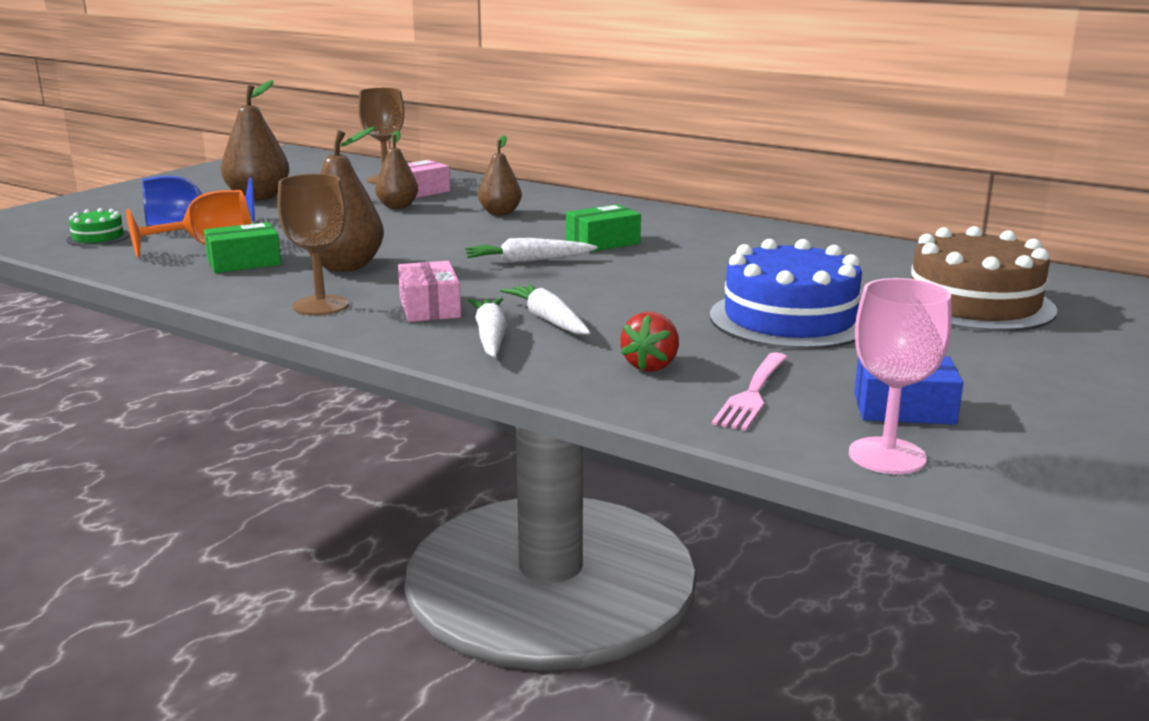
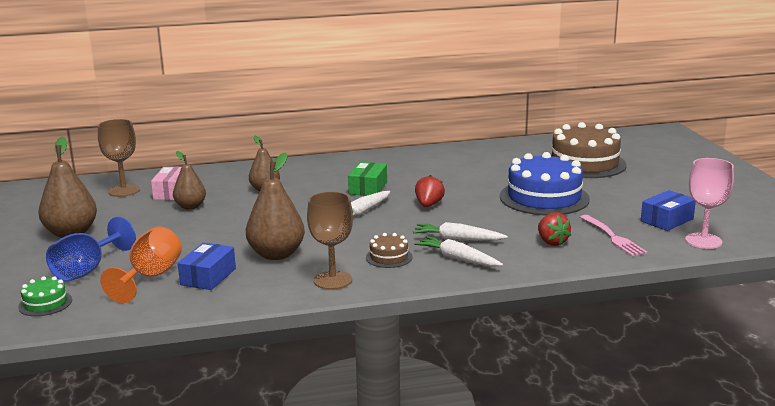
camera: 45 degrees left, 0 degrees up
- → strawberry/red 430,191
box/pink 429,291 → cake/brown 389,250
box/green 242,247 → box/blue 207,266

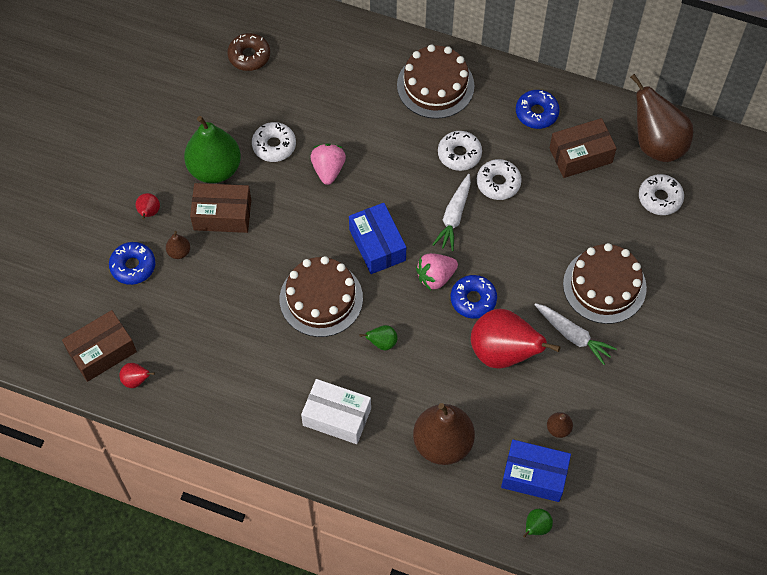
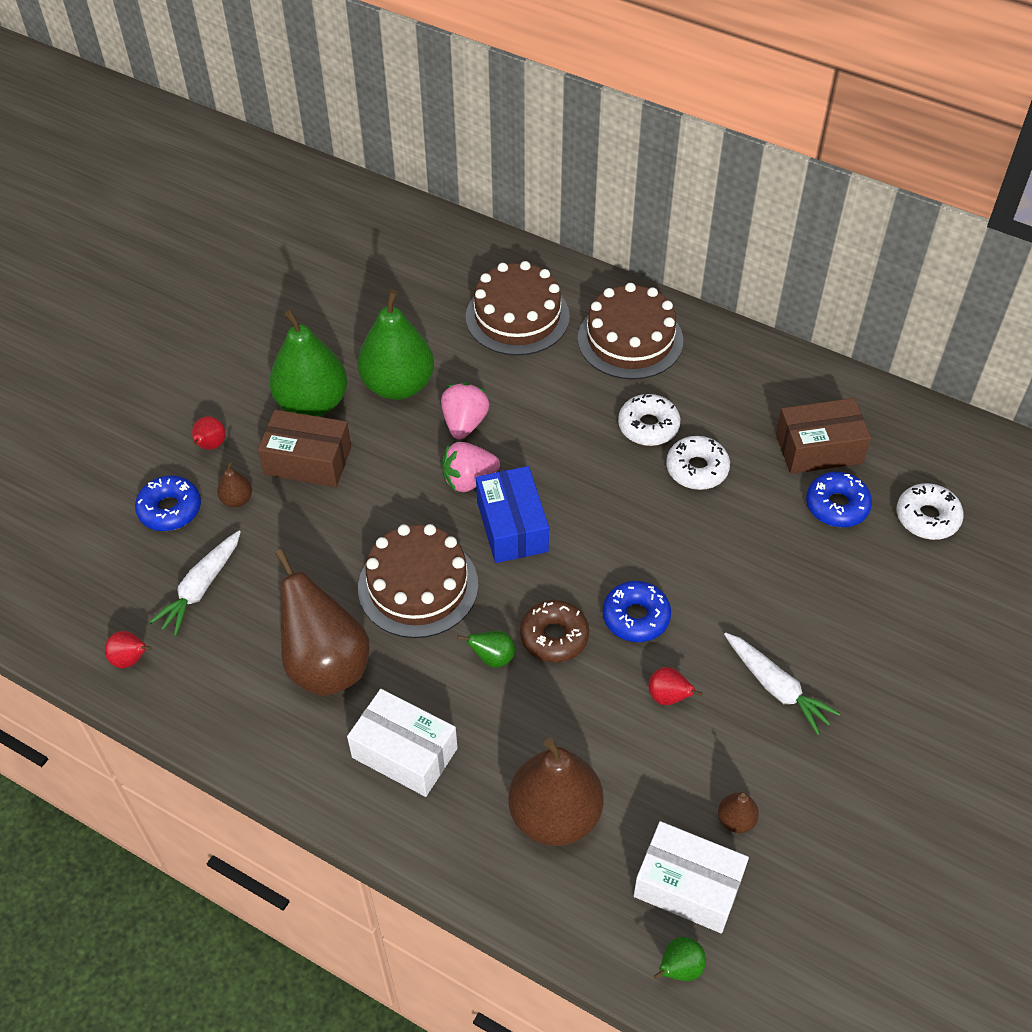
camera: 10 degrees right, 10 degrees down
box/brown 99,346 → -
donut/brown 248,52 → donut/brown 554,631, move
strawberry/pink 437,271 → strawberry/pink 471,467, move
carrot/white 451,212 → carrot/white 195,583, move
donut/blue 538,109 → donut/blue 839,499, move
cake/brown 605,283 → cake/brown 518,308, move
pear/brown 661,118 → pear/brown 322,622, move
donut/white 274,142 → pear/green 395,344
box/blue 536,471 → box/white 691,877
pear/red 516,339 → pear/red 675,686, x0.43

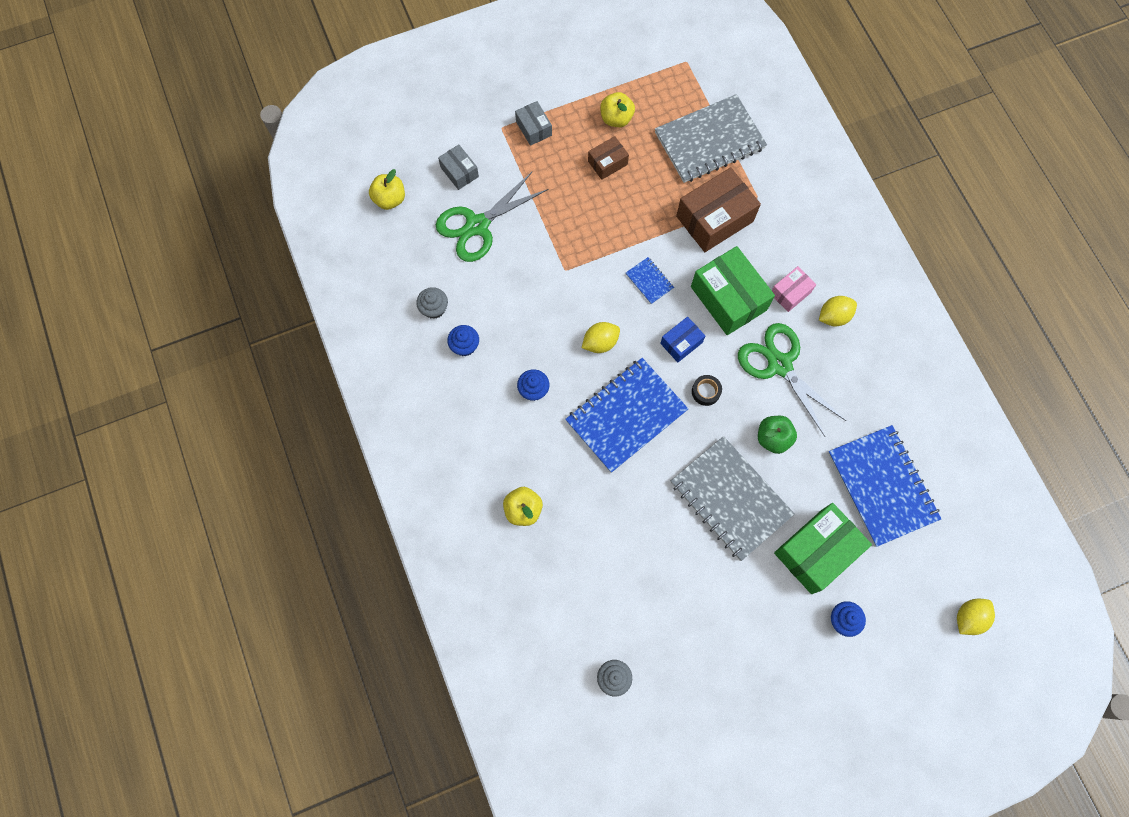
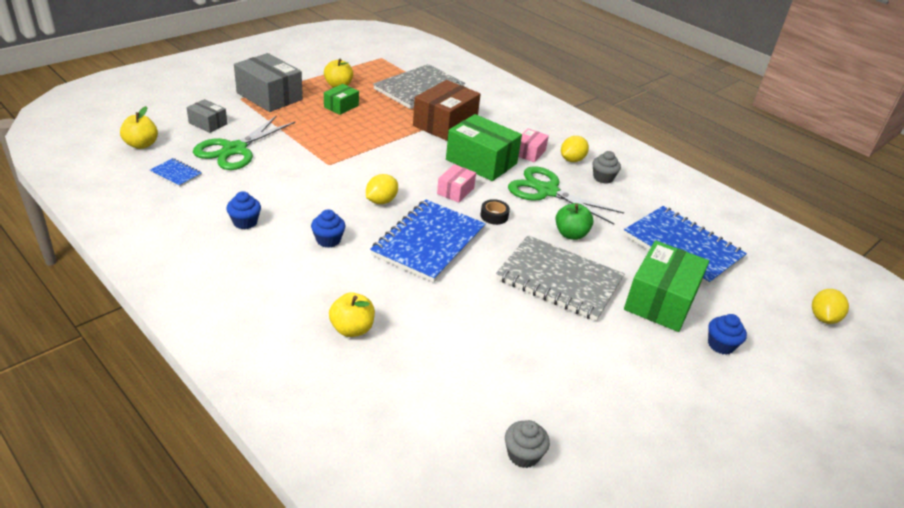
camera: 25 degrees left, 35 degrees down
cupcake/grey 432,303 → cupcake/grey 606,167, move
notebook/blue 650,280 → notebook/blue 176,172, move
box/brown 608,158 → box/green 341,99
box/blue 682,339 → box/pink 456,183
box/grey 533,123 → box/grey 268,82, x1.90

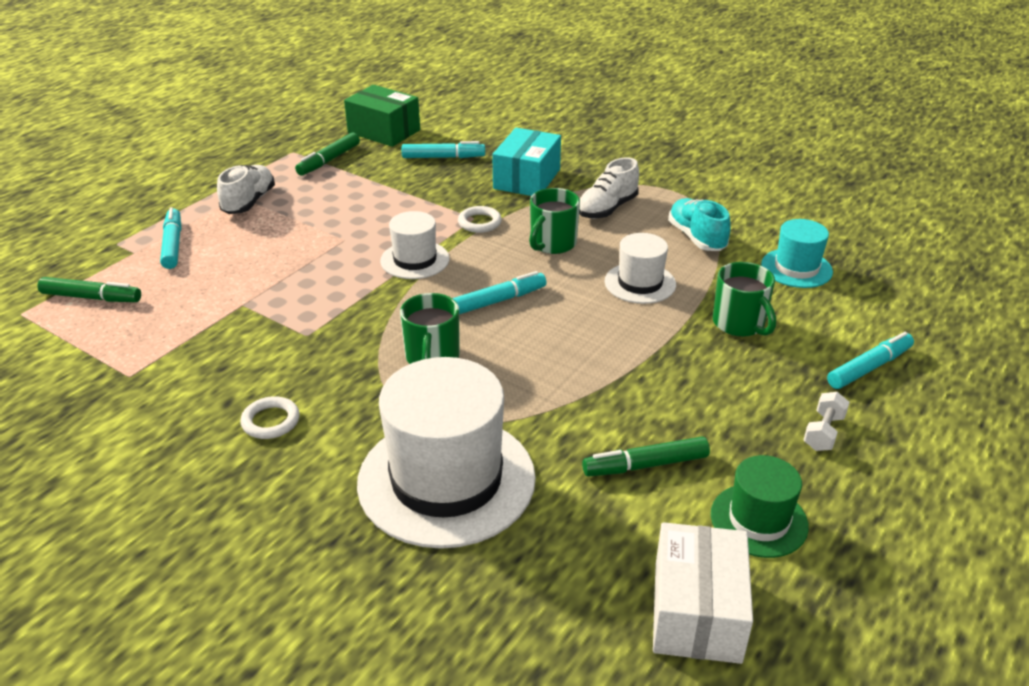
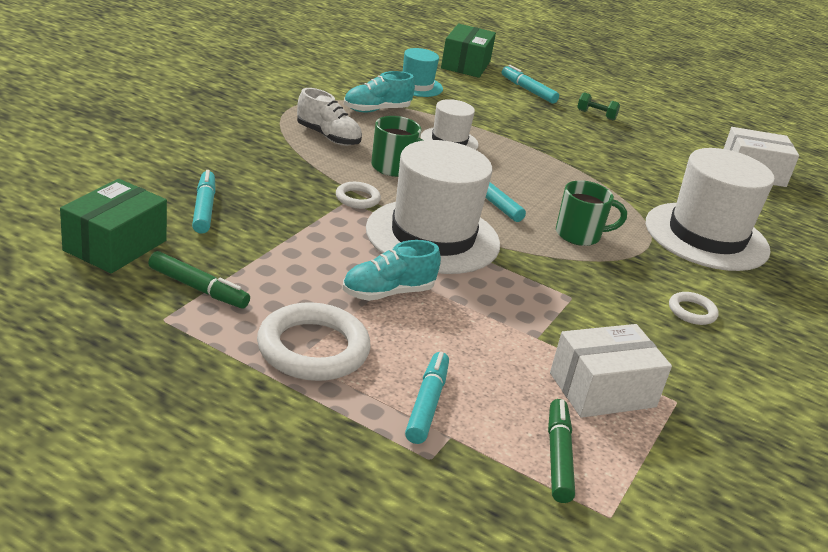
camera: 100 degrees left, 5 degrees down
box/turquoise 526,162 → -
marker/green 646,457 → -
hat/green 760,506 → -
mug/green 744,299 → -
- → shoe/turquoise 392,270
- → box/green 468,51
- → box/white 611,371
shoe/white 246,189 → ring/white 313,341
dumbbell/white 827,421 → dumbbell/green 598,106
marker/turquoise 170,238 → marker/turquoise 427,398, 120 degrees clockwise
hat/white 415,245 → hat/white 433,207, x1.94

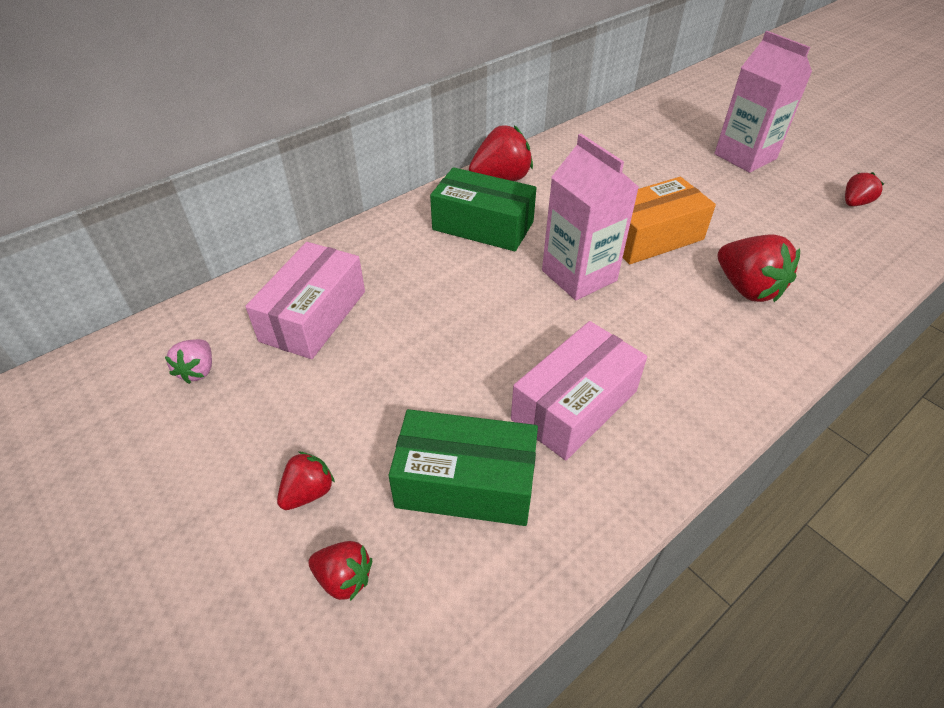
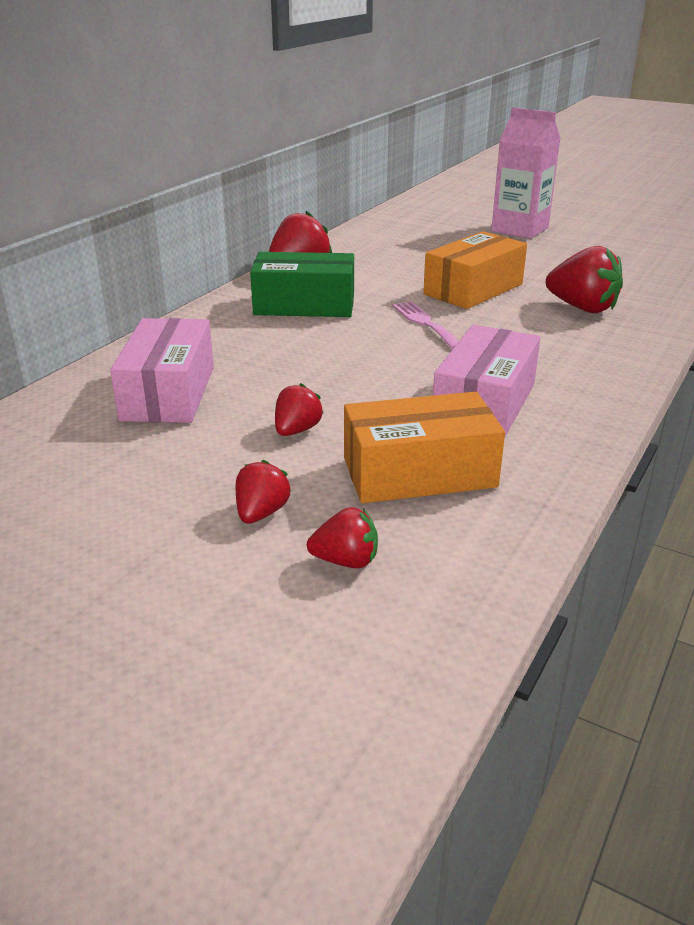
camera: 20 degrees left, 15 degrees down
strawberry/pink 188,361 → -
strawberry/red 864,189 → strawberry/red 299,409, move
carton/pink 590,217 → fork/pink 425,325
box/green 463,467 → box/orange 424,447

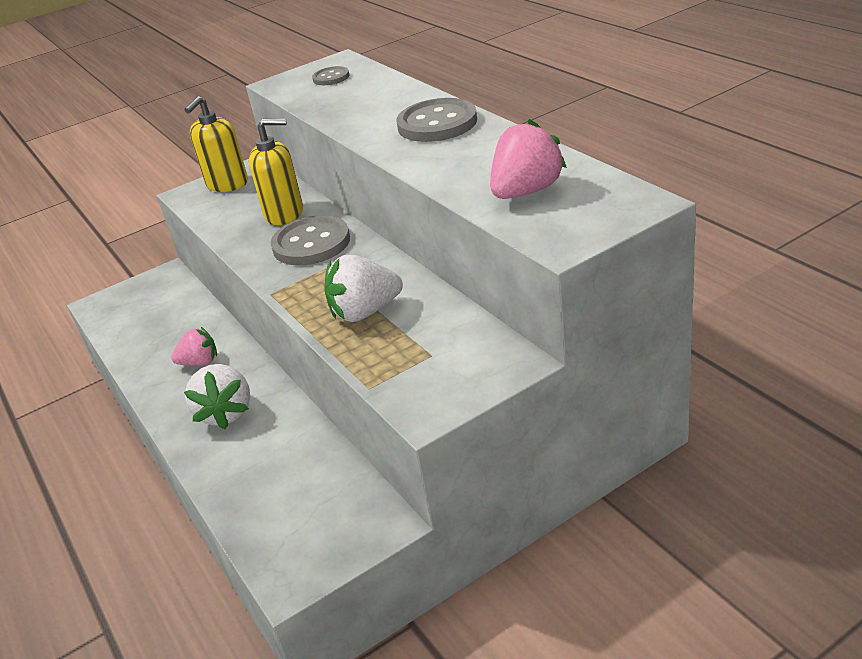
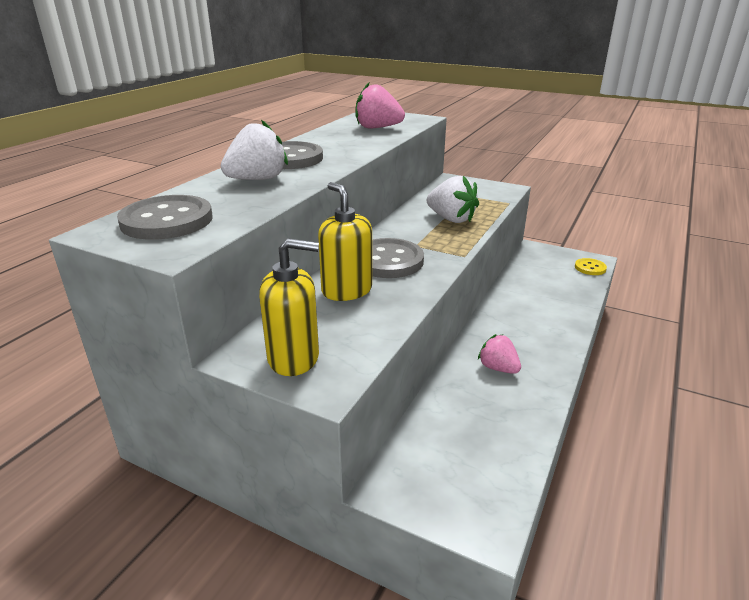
camera: 125 degrees left, 5 degrees down
- → button/yellow 591,266
strawberry/white 217,396 → strawberry/white 254,150, move
button/grey 330,75 → button/grey 165,217, x1.87

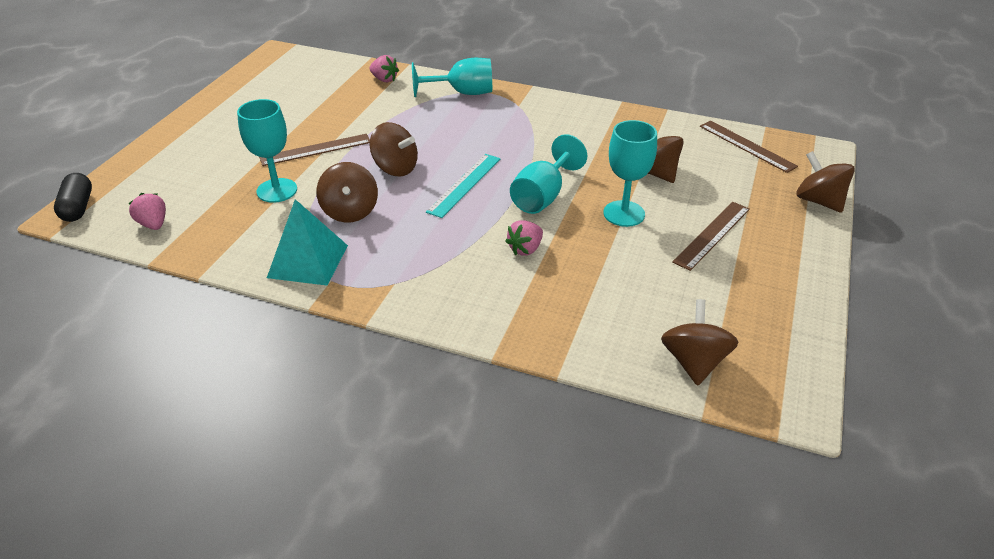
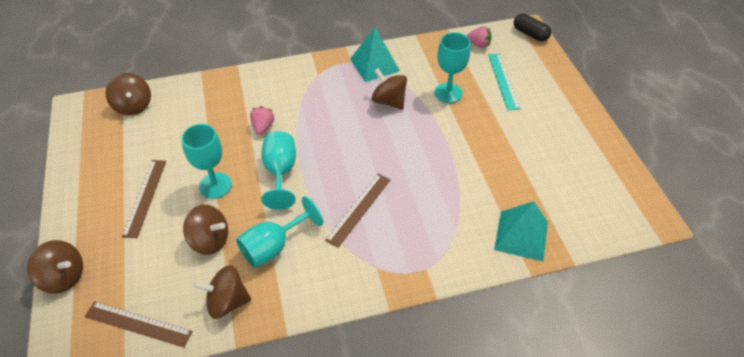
camera: 145 degrees right, 10 degrees up
ruler/brown 314,150 → ruler/brown 357,211, move
spinning top/brown 394,149 → spinning top/brown 222,292, move
goblet/turquoise 452,77 → goblet/turquoise 279,232, move
ruler/turquoise 463,186 → ruler/turquoise 504,82, move
strawberry/pink 384,68 → pyramid/turquoise 521,231

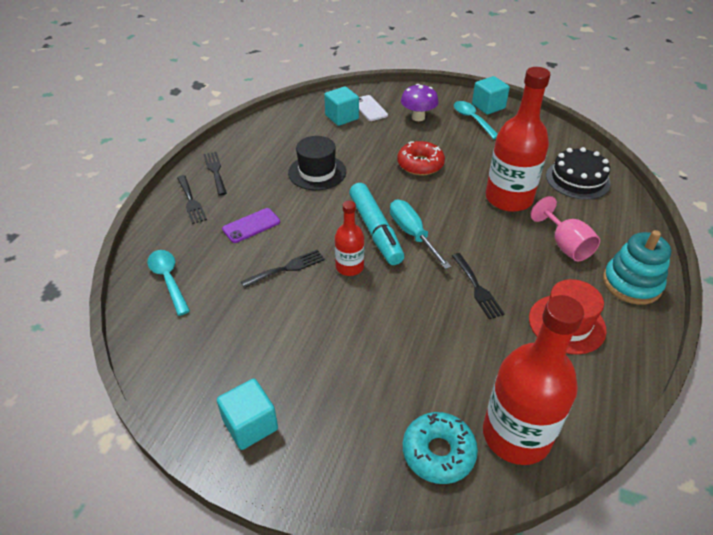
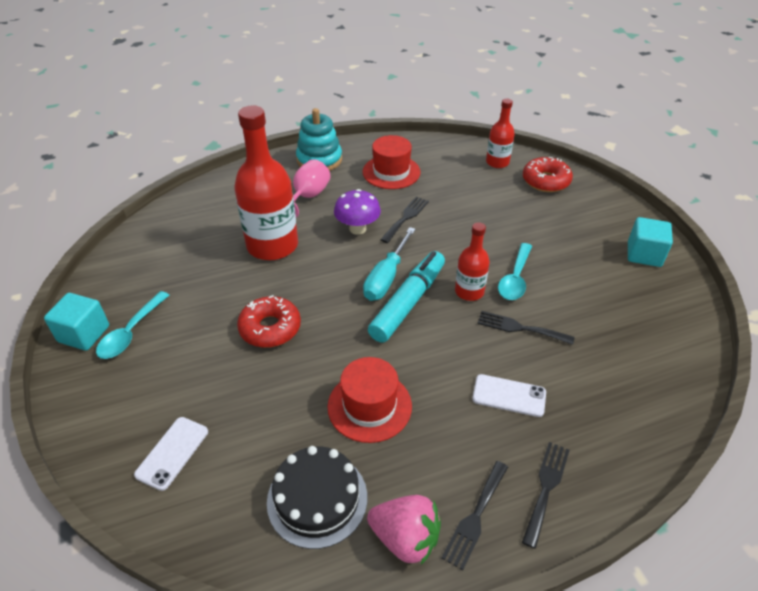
camera: 130 degrees left, 0 degrees up
cube/turquoise 341,106 → -
- → strawberry/pink 404,530
spoon/turquoise 168,283 → spoon/turquoise 515,271, move
mushroom/purple 419,102 → mushroom/purple 357,212, move
cake/black 578,173 → cake/black 317,497, move
phone/purple 251,225 → phone/white 509,395
hat/black 317,163 → hat/red 369,400
donut/turquoise 440,448 → donut/red 548,174
bottle/red 533,380 → bottle/red 500,133, x0.53

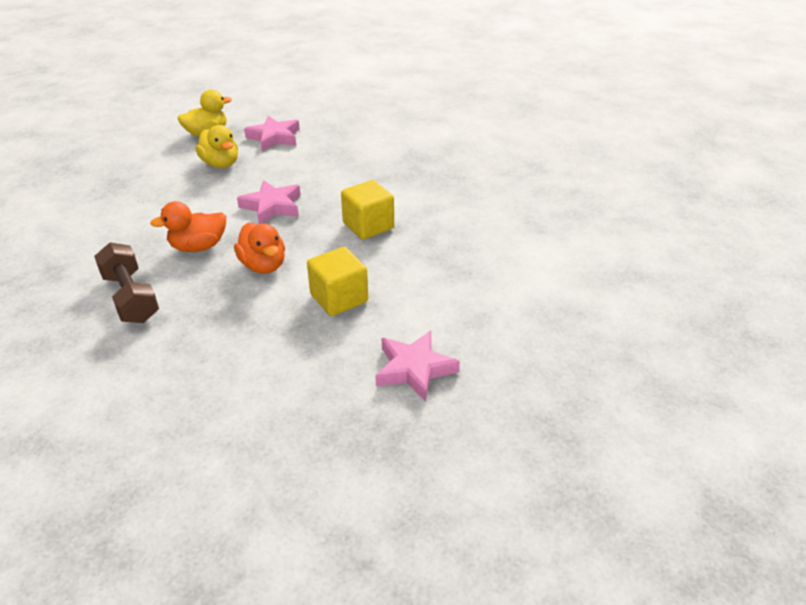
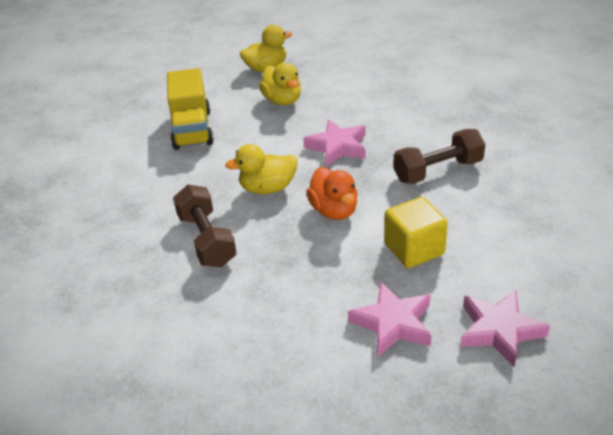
camera: 10 degrees right, 0 degrees up
- → truck/yellow 190,109
star/pink 272,133 → star/pink 390,319, move
cube/yellow 367,209 → dumbbell/brown 439,156
duck/orange 188,226 → duck/yellow 261,169

